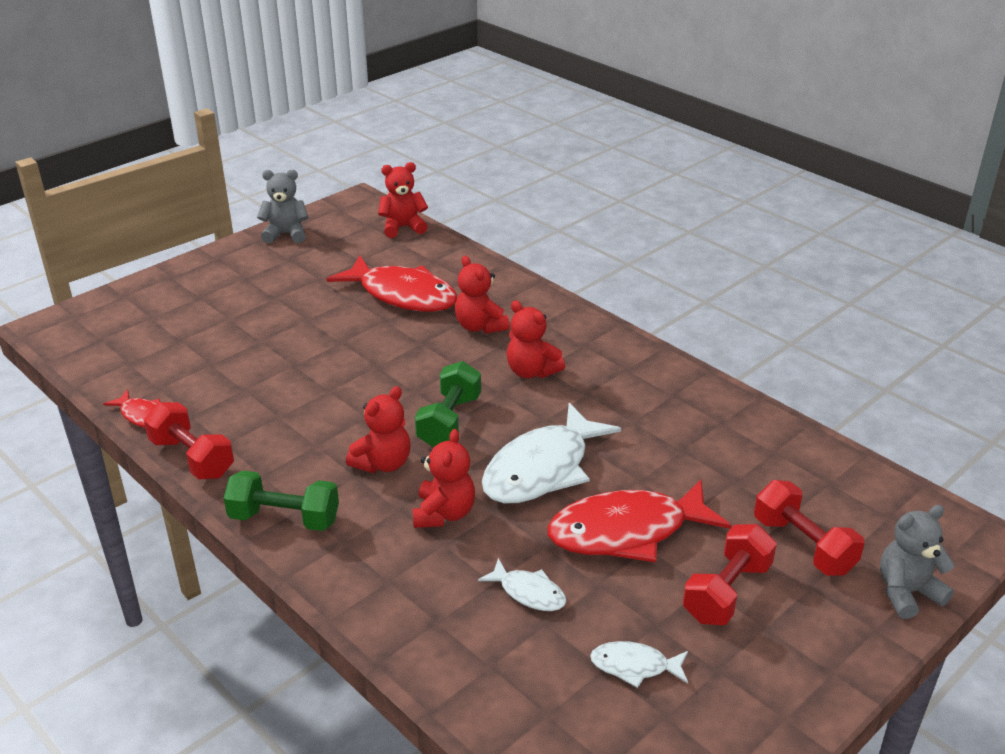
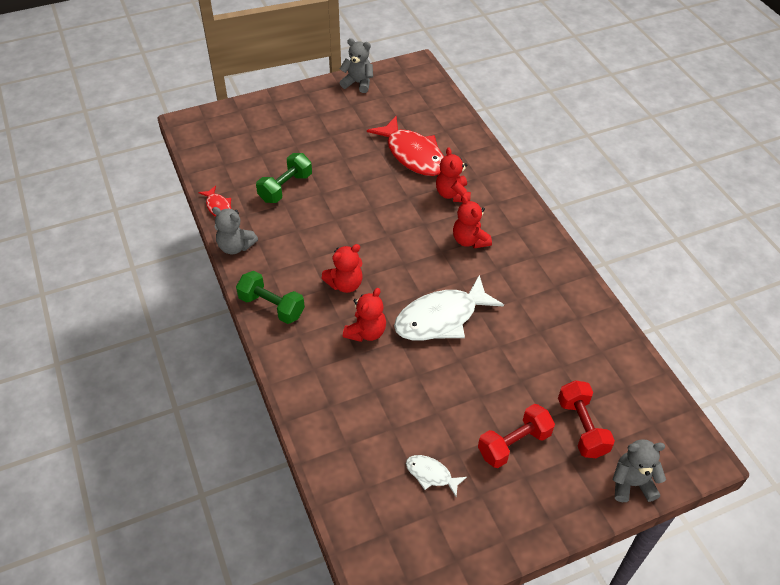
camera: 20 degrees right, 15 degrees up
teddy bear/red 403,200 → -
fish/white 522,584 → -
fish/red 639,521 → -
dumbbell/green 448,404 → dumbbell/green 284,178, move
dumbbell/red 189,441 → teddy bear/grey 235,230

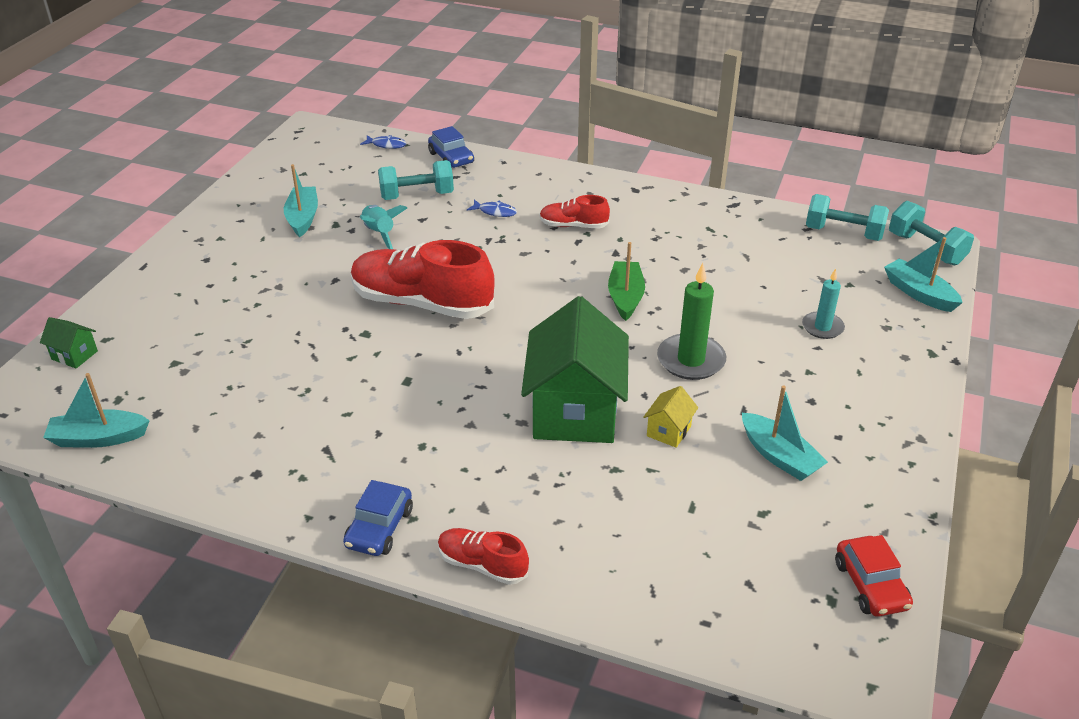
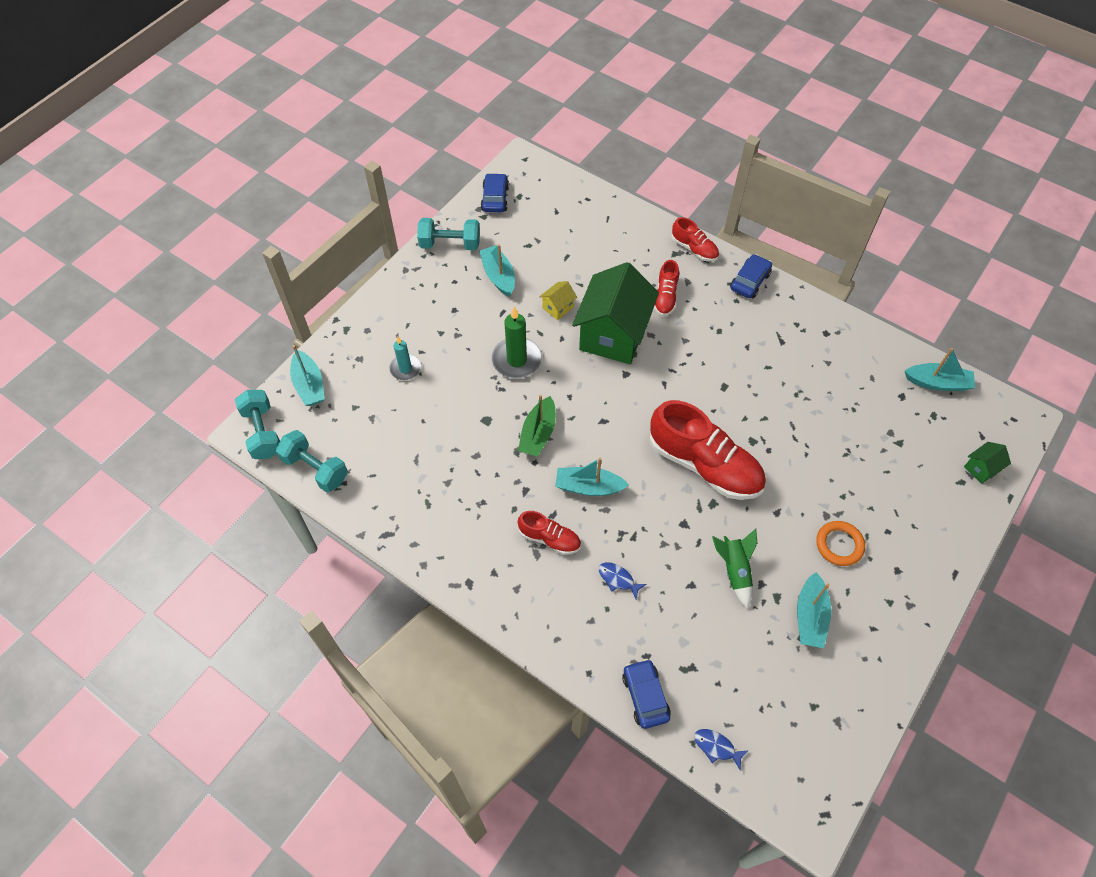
camera: 165 degrees left, 20 degrees up
- → boat/turquoise 592,477
- → shoe/red 666,288
- → ring/orange 840,543
dumbbell/turquoise 416,180 → dumbbell/turquoise 448,234, move
rocket/turquoise 383,227 → rocket/green 734,569
car/red 874,576 → car/blue 495,192
house/green 69,343 → house/green 987,463, 75 degrees counterclockwise

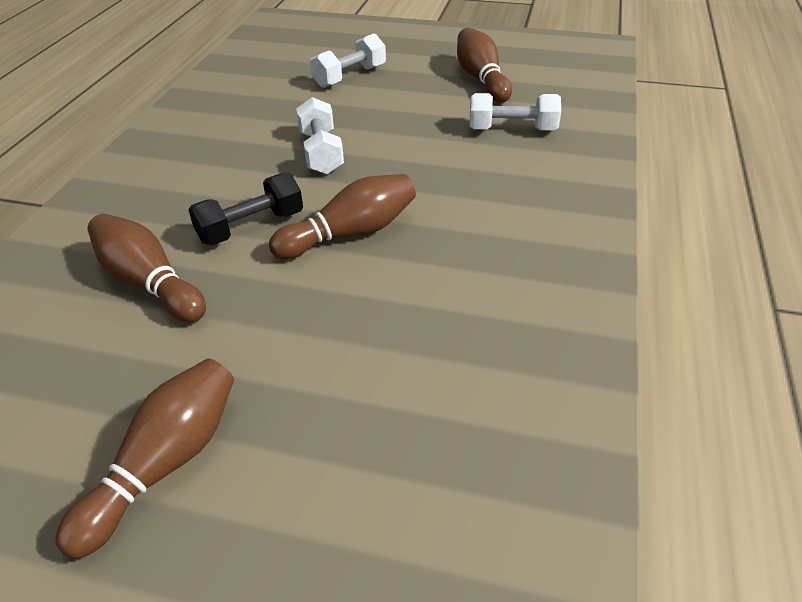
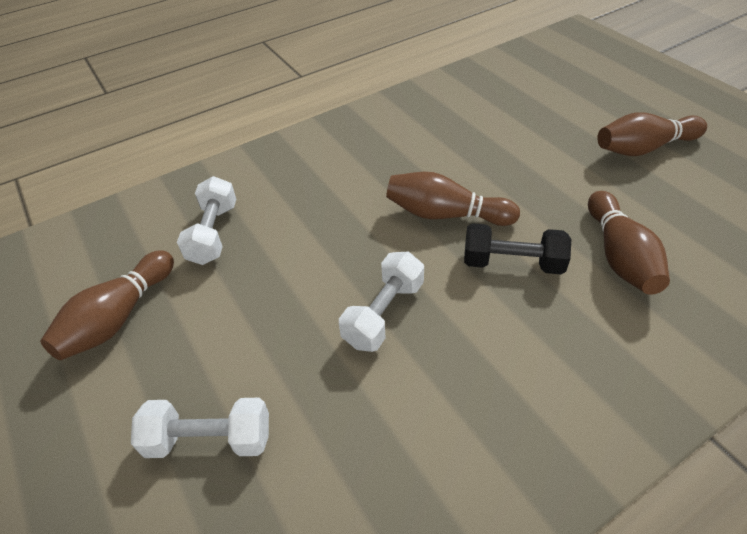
camera: 135 degrees left, 5 degrees up
dumbbell/white 515,112 → dumbbell/white 206,220, 45 degrees clockwise

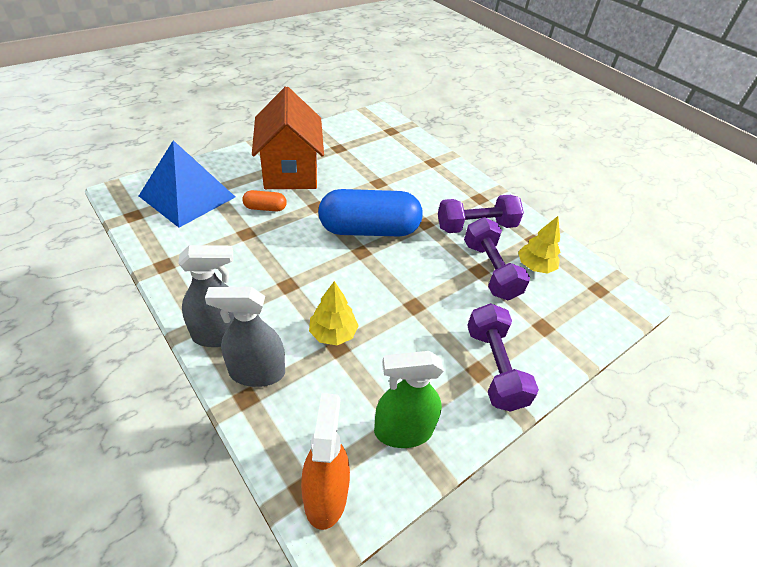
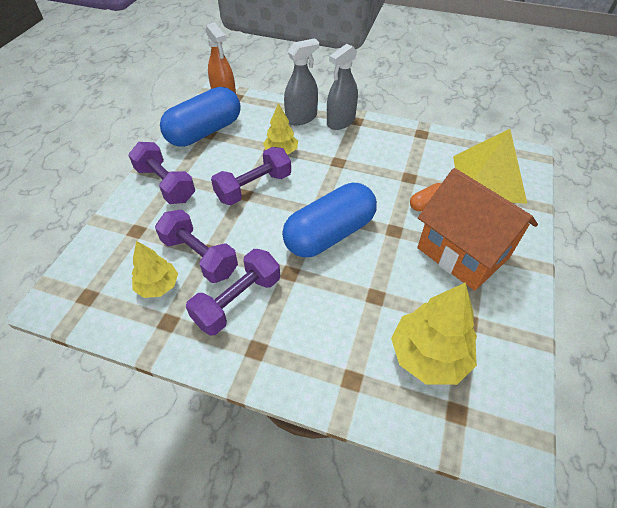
camera: 150 degrees right, 5 degrees up
- → dumbbell/purple 251,176
- → tree/yellow 434,333
spray bottle/green 409,399 → capsule/blue 200,117
pyramid/blue 187,184 → pyramid/yellow 490,166

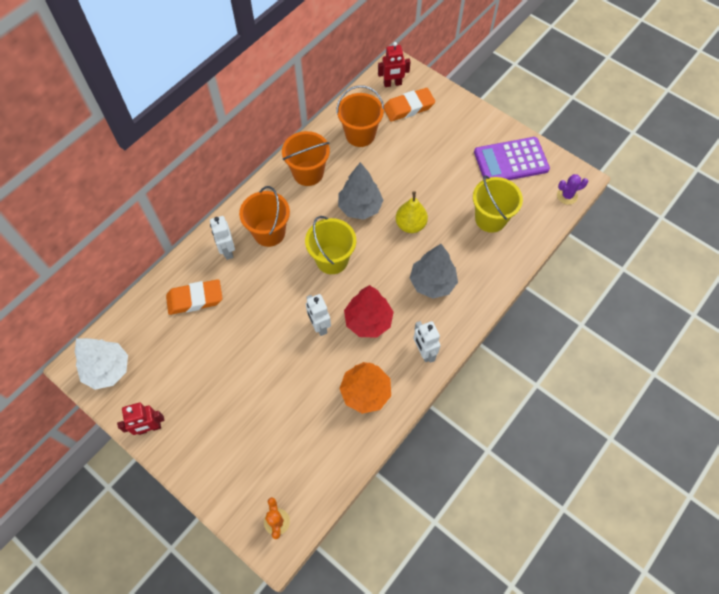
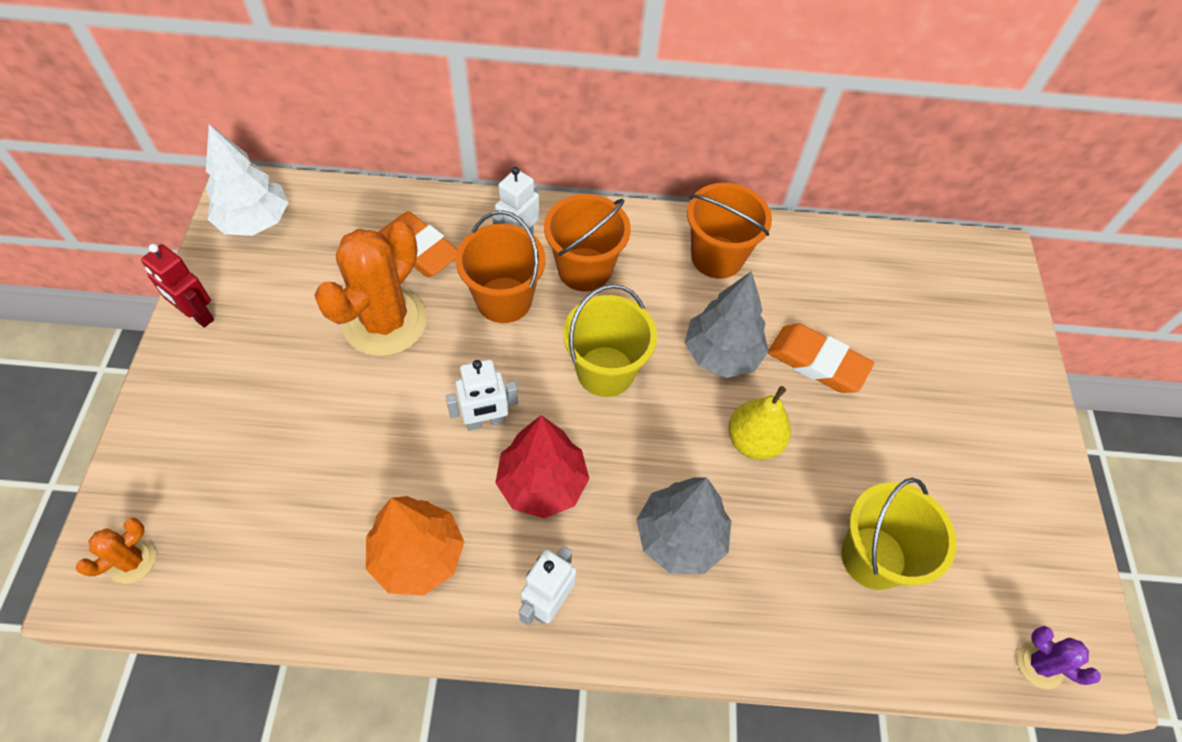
camera: 50 degrees right, 5 degrees down
robot/red 394,64 → -
calculator/purple 512,158 → -
- → cactus/orange 370,289
bucket/orange 360,116 → bucket/orange 501,266, move
eraser/orange 409,105 → eraser/orange 821,358, move
robot/white 318,315 → robot/white 482,395, 135 degrees counterclockwise

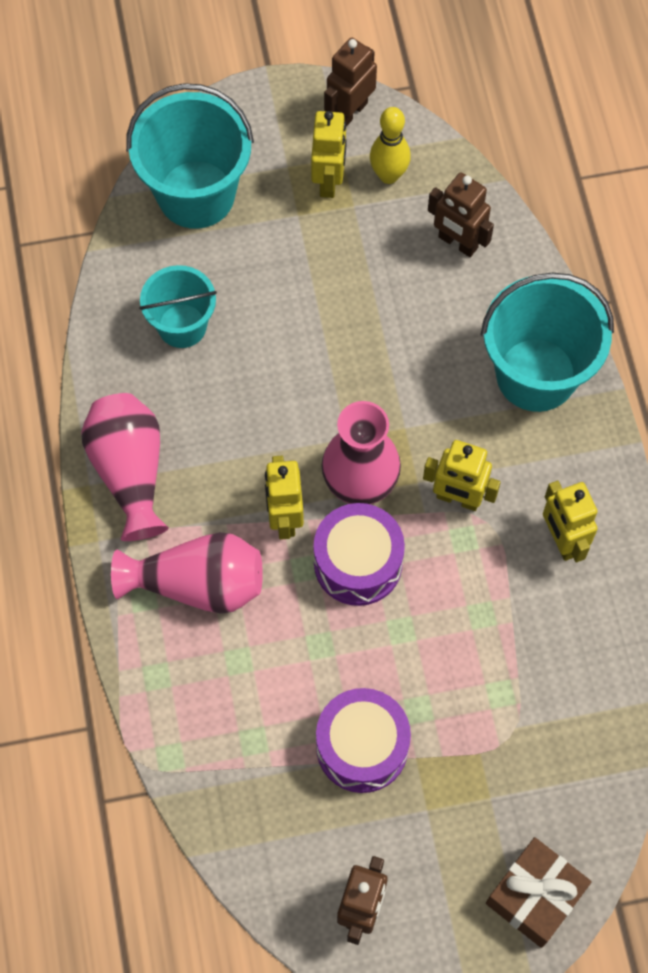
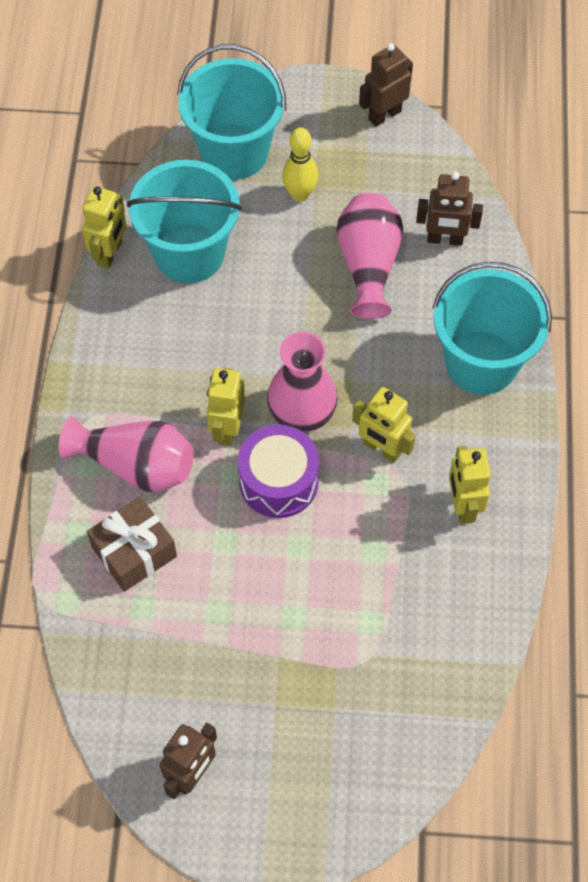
camera: 15 degrees right, 5 degrees down
drum/purple 363,740 → -
vase/pink 125,467 → vase/pink 370,256, move
robot/yellow 329,154 → robot/yellow 104,227, move
bowling pin/yellow 390,145 → bowling pin/yellow 300,164, move
gift/brown 539,892 → gift/brown 132,544, move
robot/brown 461,214 → robot/brown 449,209, 45 degrees counterclockwise
bucket/turquoise 178,306 → bucket/turquoise 184,221, x1.64

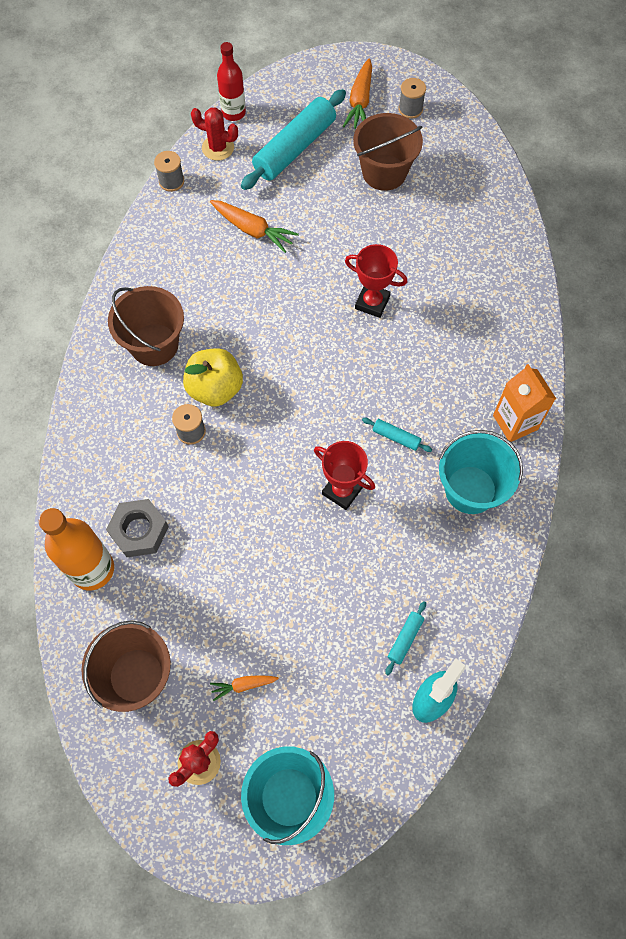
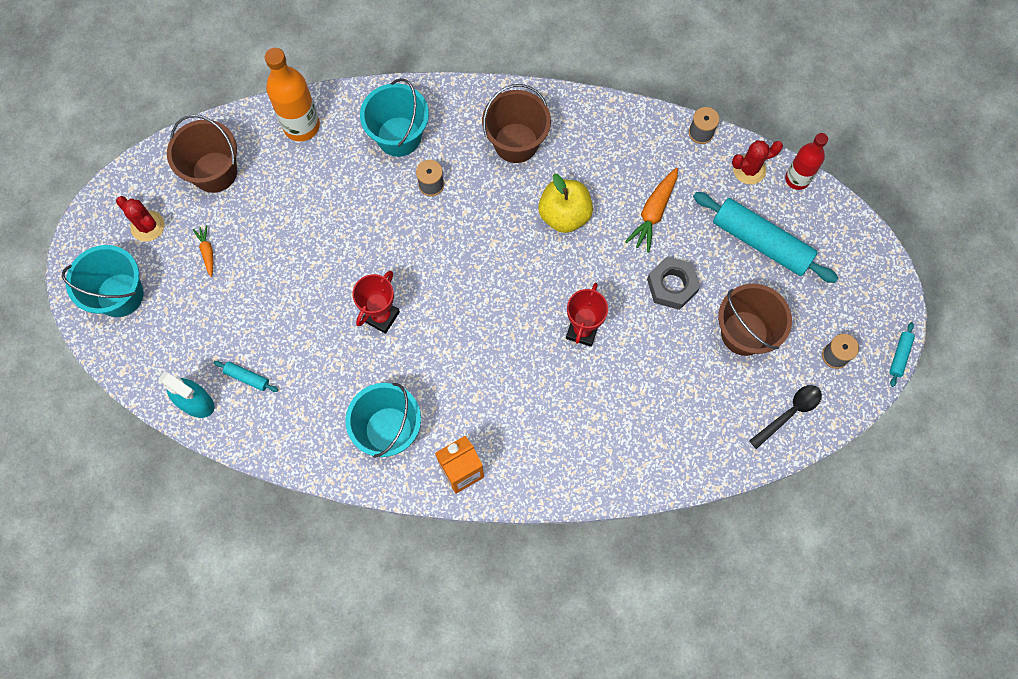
camera: 85 degrees right, 5 degrees up
carrot/orange 357,93 → -
- → bucket/turquoise 394,117
- → spoon/black 785,417
nut/grey 137,528 → nut/grey 673,283, move
apple/yellow 213,377 → apple/yellow 565,203, move
rolling pin/turquoise 397,435 → rolling pin/turquoise 902,354, move
cactus/red 214,134 → cactus/red 757,162, 60 degrees clockwise

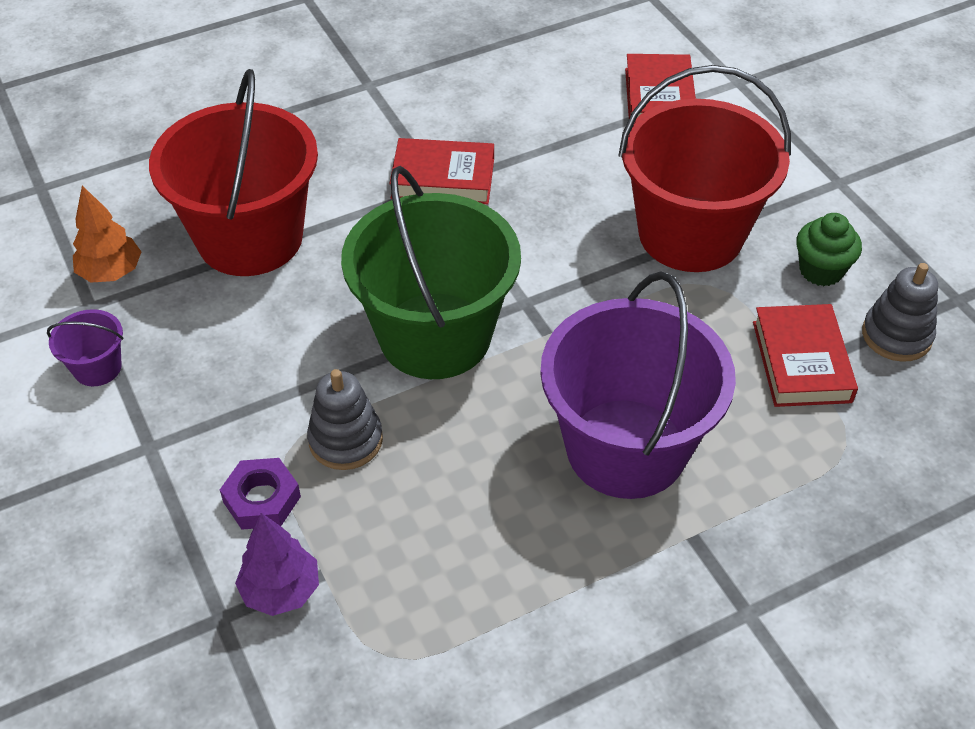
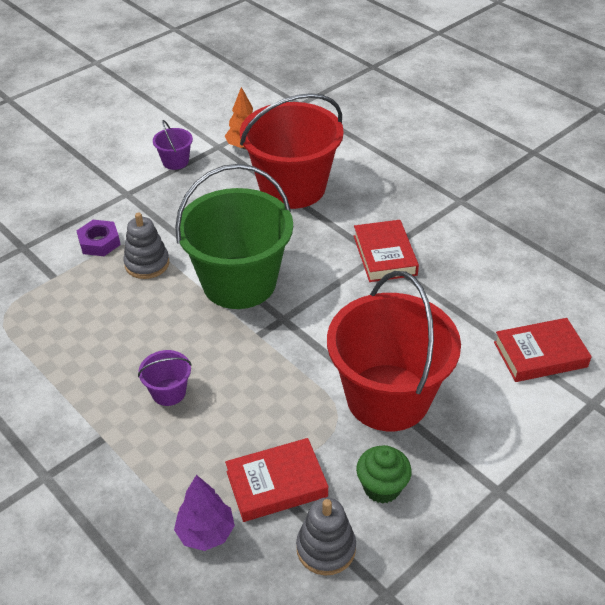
camera: 75 degrees right, 5 degrees down
tree/purple 277,564 → tree/purple 204,513, move
bucket/purple 638,385 → bucket/purple 165,378, x0.41

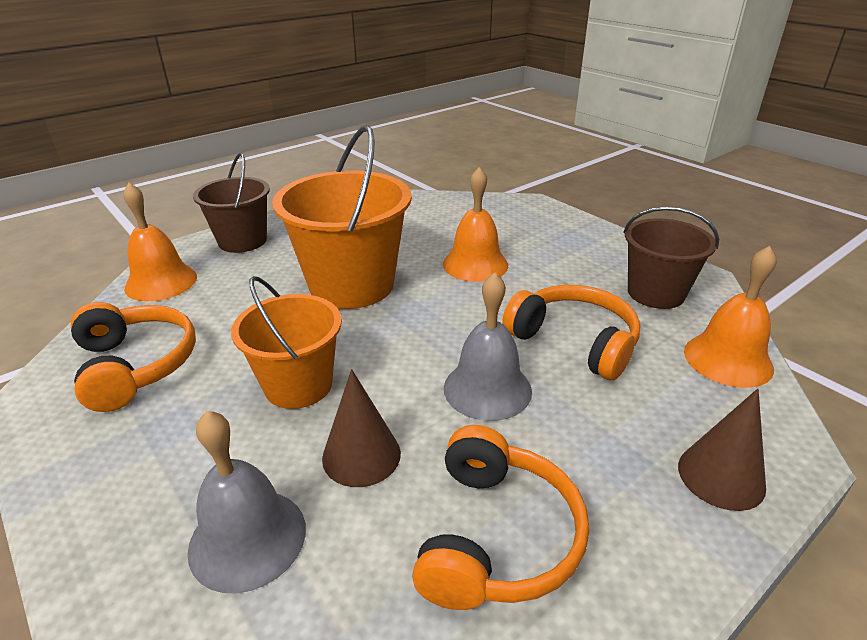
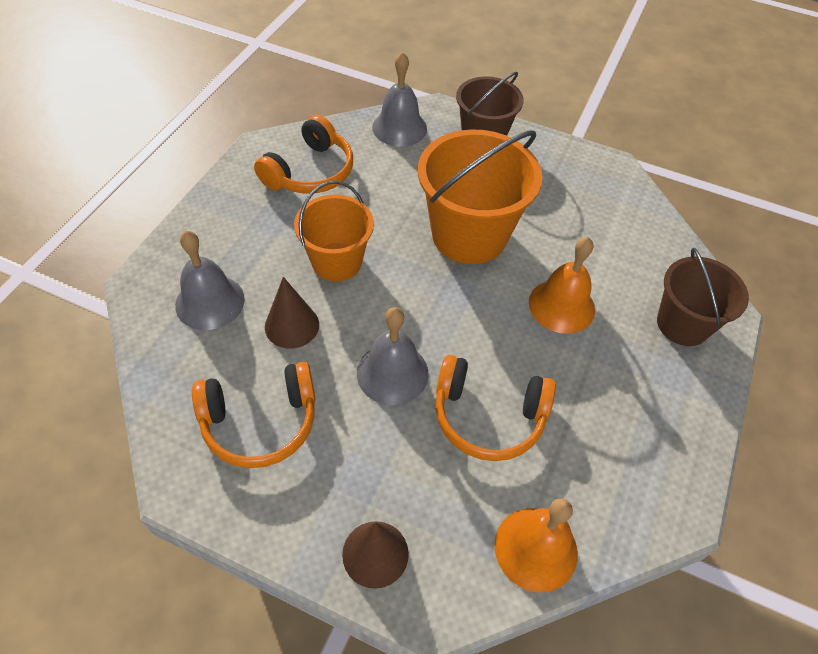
camera: 60 degrees right, 20 degrees up
bucket/brown 671,258 → bucket/brown 703,297, move
bell/orange 160,242 → bell/grey 399,99
headphones/orange 571,333 → headphones/orange 496,408, 90 degrees clockwise

